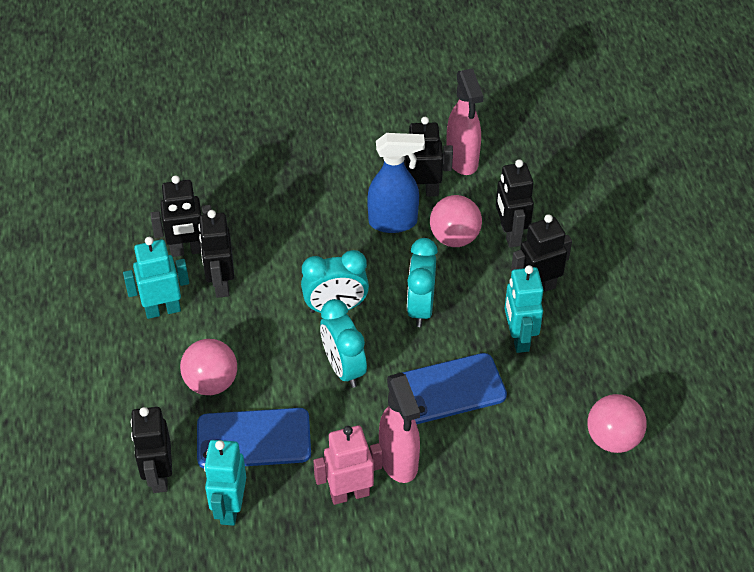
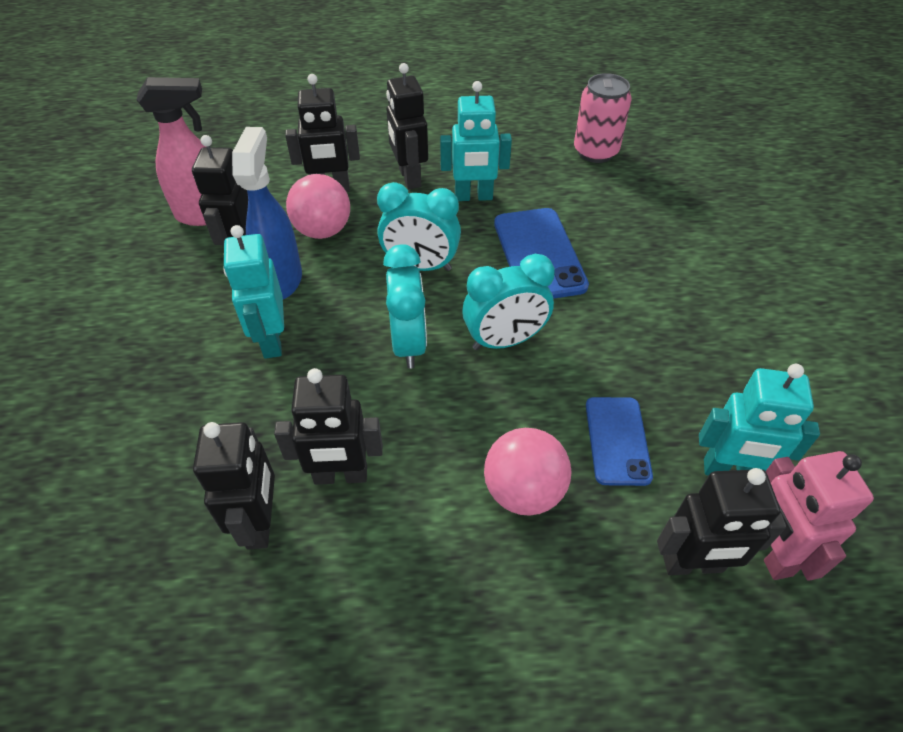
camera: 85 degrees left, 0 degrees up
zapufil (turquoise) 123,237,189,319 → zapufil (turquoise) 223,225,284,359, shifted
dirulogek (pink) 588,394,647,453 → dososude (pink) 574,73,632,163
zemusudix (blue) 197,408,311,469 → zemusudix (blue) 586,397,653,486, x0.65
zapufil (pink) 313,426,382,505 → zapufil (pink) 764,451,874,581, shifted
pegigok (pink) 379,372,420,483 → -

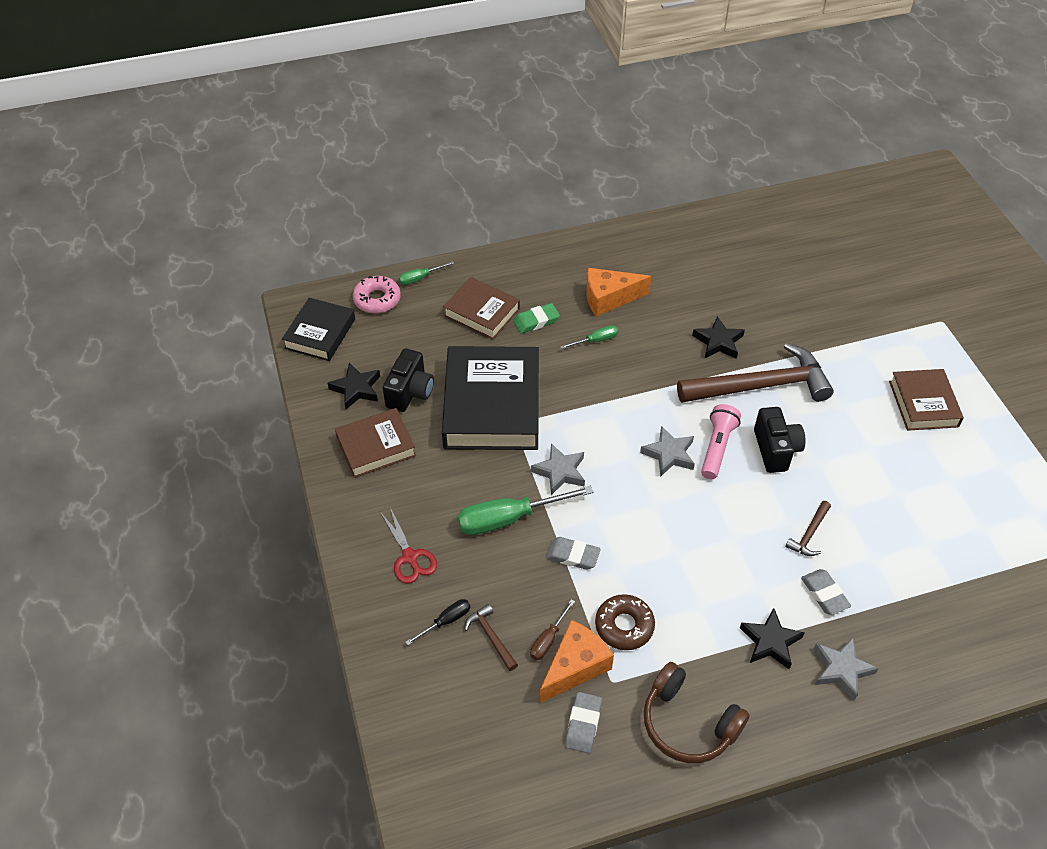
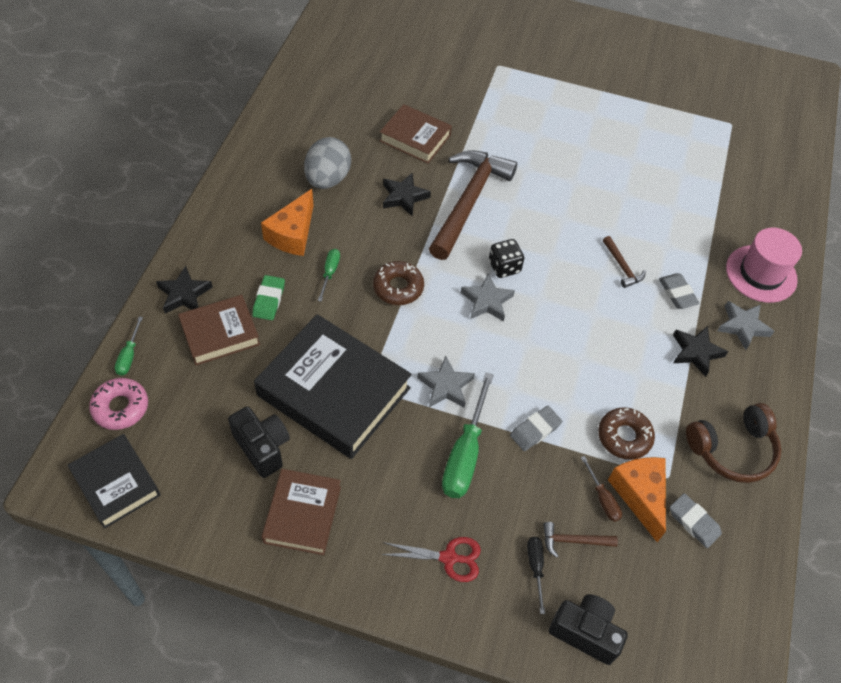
camera: 60 degrees left, 5 degrees up
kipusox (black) 327,363,380,409 → kipusox (black) 156,266,213,313, shifted
- → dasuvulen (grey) 304,137,351,189
- → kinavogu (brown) 373,261,424,305
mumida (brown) 889,369,964,431 → mumida (brown) 380,104,452,163, shifted
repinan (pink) 701,404,741,479 → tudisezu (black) 489,239,524,278
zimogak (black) 754,407,806,473 → zimogak (black) 549,594,628,665, shifted
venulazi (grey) 801,569,851,615 → venulazi (grey) 659,274,700,309, 60 degrees clockwise
- → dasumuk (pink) 726,228,802,303

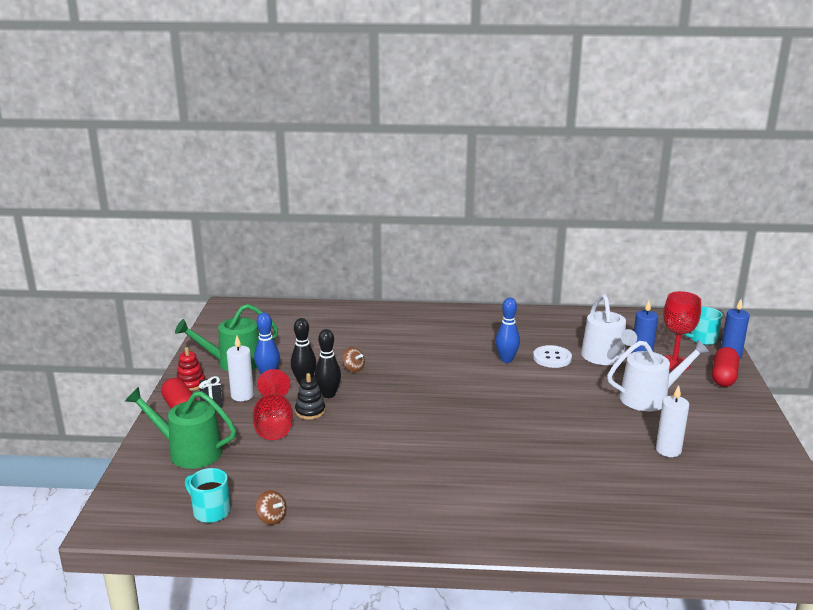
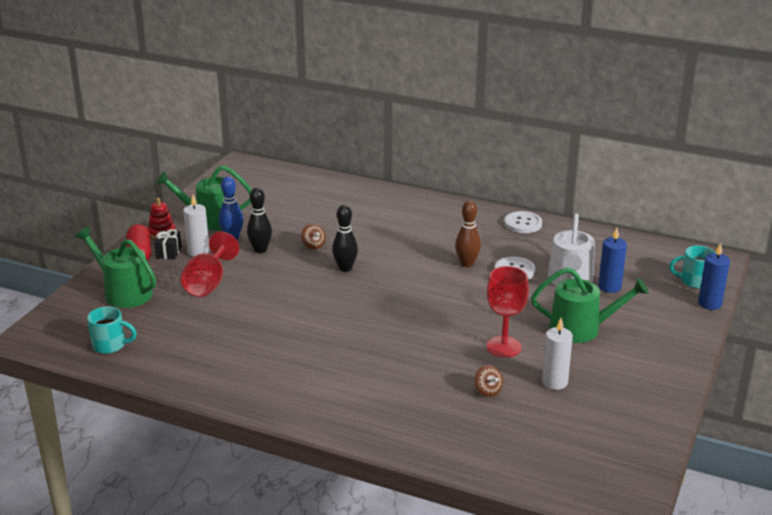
camera: 20 degrees right, 5 degrees up
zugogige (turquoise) 185,468,231,523 → zugogige (turquoise) 87,307,137,354, 135 degrees clockwise
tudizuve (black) 315,329,341,398 → tudizuve (black) 332,205,358,272, shifted
tudizuve (blue) 495,298,520,363 → tudizuve (brown) 455,200,481,267
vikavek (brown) 256,490,286,525 → vikavek (brown) 474,365,503,397, shifted
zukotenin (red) 663,291,701,371 → zukotenin (red) 487,266,529,358, shifted
- → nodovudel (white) 504,211,542,233
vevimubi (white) 607,340,710,411 → vevimubi (green) 531,267,648,343
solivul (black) 295,373,325,420 → -
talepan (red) 712,347,739,387 → -

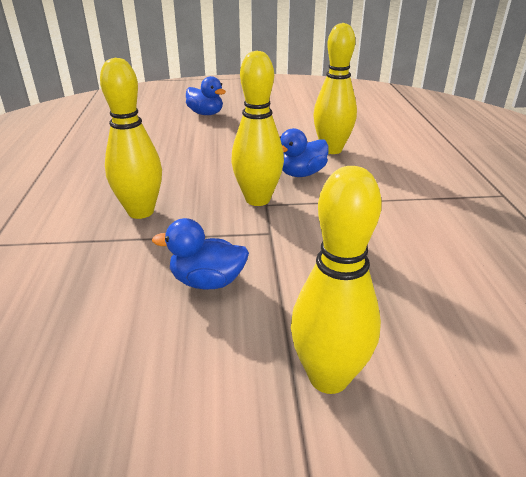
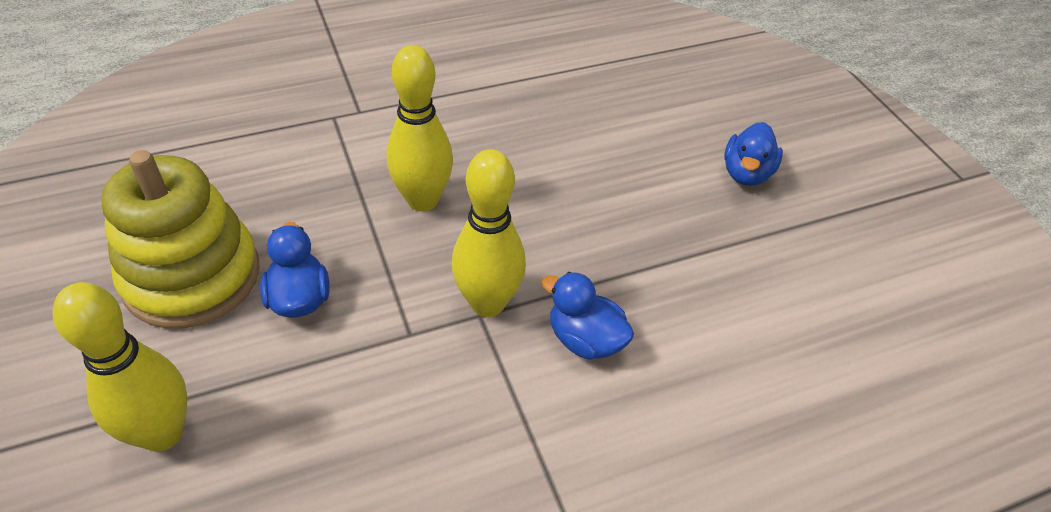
camera: 70 degrees right, 15 degrees up
- → solivul (yellow) 101,150,260,329
tudizuve (yellow) 313,23,357,154 → -

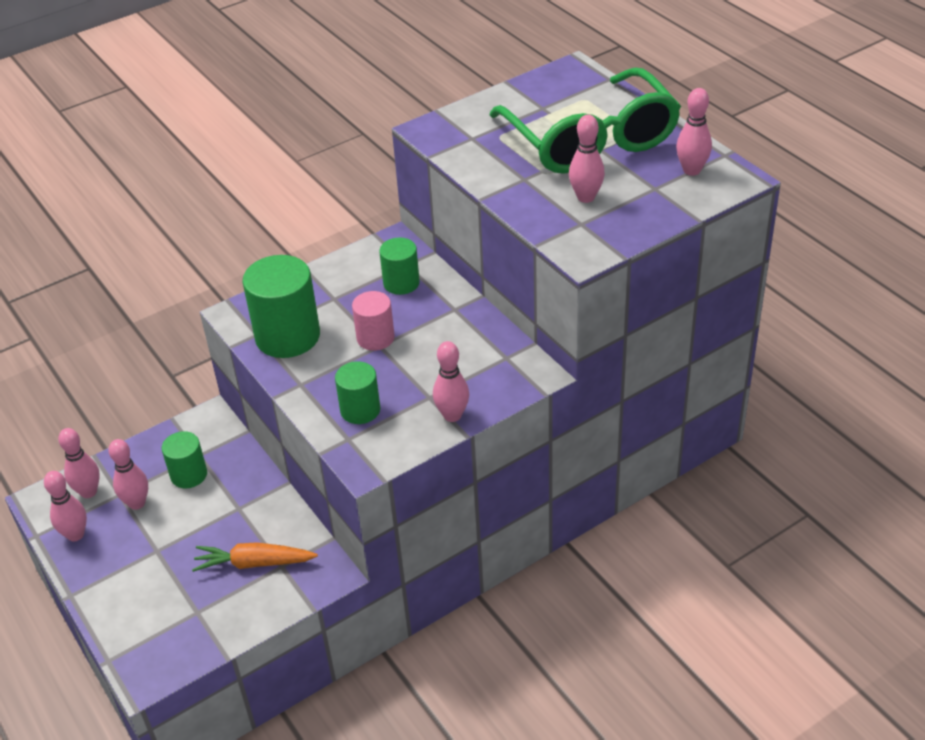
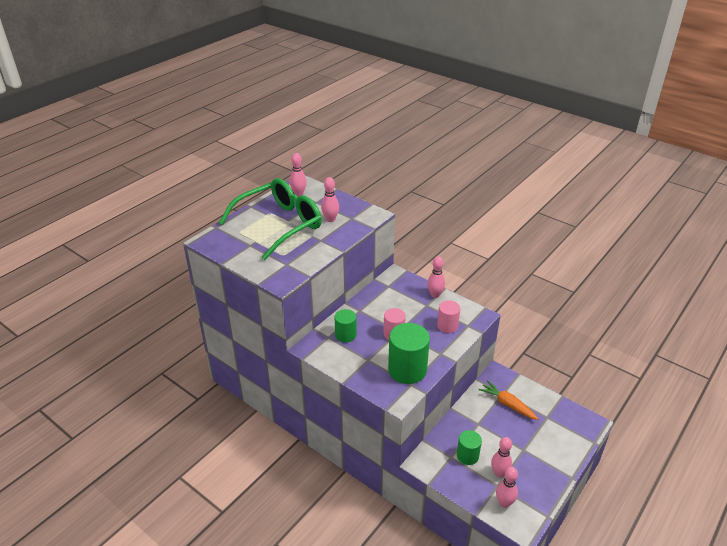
camera: 110 degrees left, 5 degrees down
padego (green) 335,361,380,424 → padego (pink) 437,300,460,333
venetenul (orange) 192,542,318,572 → venetenul (orange) 478,380,538,420, 150 degrees clockwise
tudizuve (pink) 44,471,87,541 → -

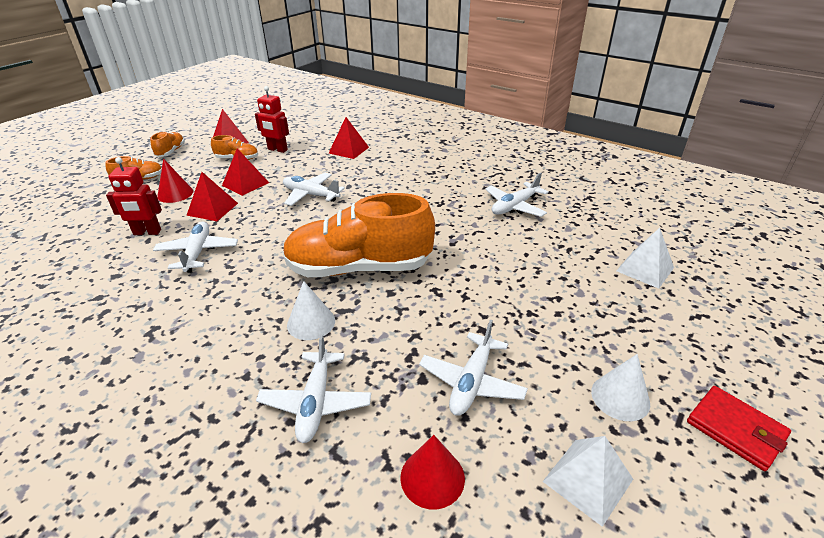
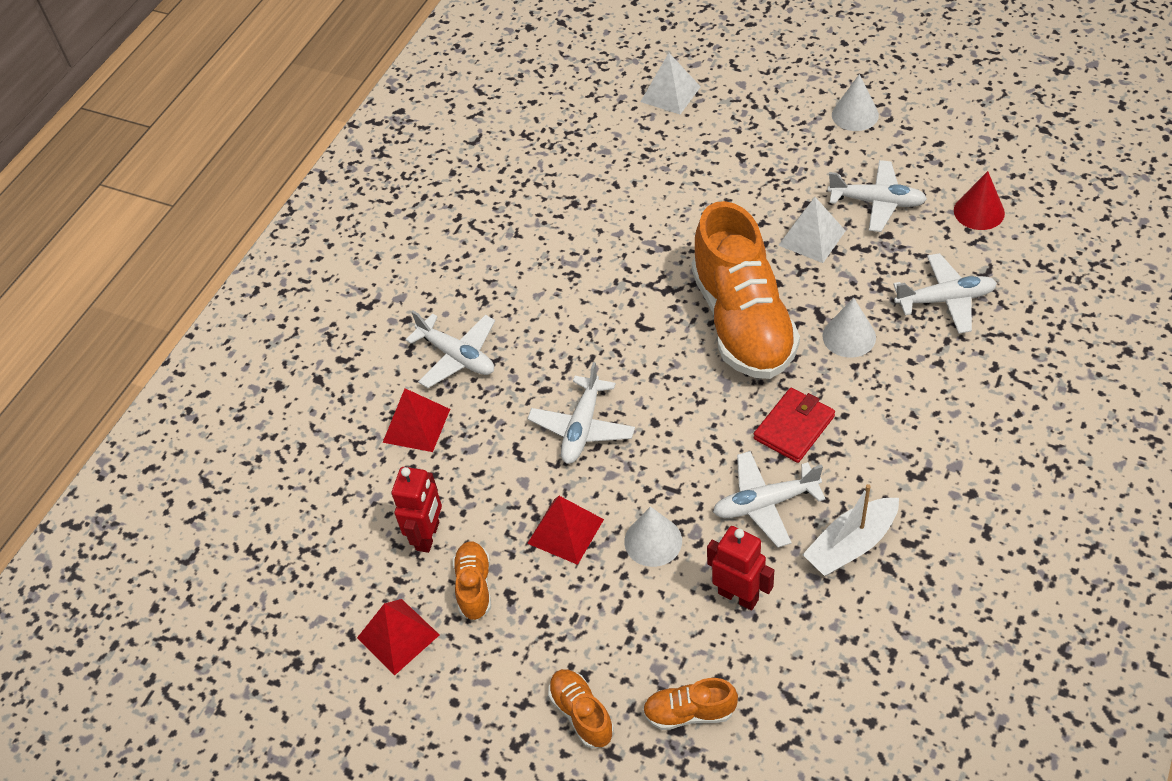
camera: 95 degrees left, 15 degrees up
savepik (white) 485,173,549,217 → savepik (white) 406,311,495,388, shifted
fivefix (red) 186,172,238,221 → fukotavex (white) 624,506,682,567
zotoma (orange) 150,131,185,157 → zotoma (orange) 643,678,738,730, shifted
zapufil (red) 106,157,162,235 → zapufil (red) 707,526,774,610, 45 degrees counterclockwise
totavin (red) 687,386,791,471 → totavin (red) 754,388,835,463, shifted
fivefix (white) 542,436,633,527 → fivefix (white) 778,197,846,263, shifted
- → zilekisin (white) 802,484,899,576
fukotavex (red) 157,159,193,203 → -

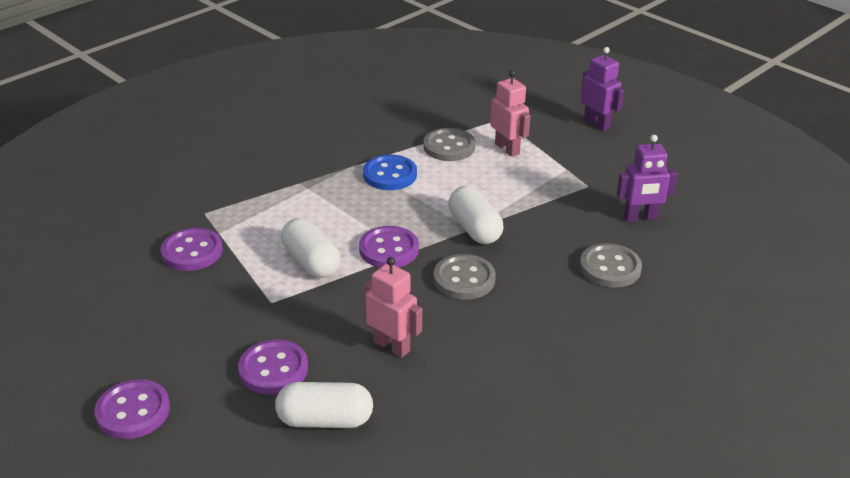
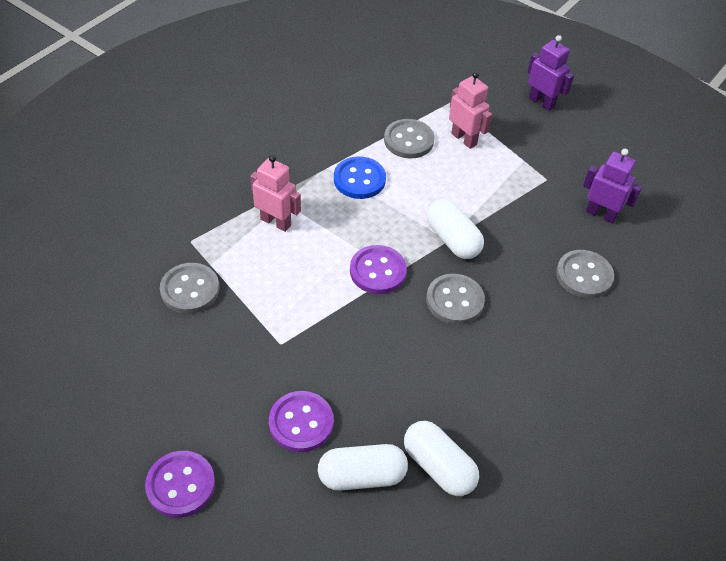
camera: 10 degrees left, 15 degrees up
nodovudel (purple) 161,228,223,271 → nodovudel (grey) 160,263,219,314
zapufil (pink) 365,257,422,358 → zapufil (pink) 250,155,301,232, shifted
talepan (white) 281,218,341,278 → talepan (white) 404,421,479,496, shifted
zapufil (purple) 617,135,678,222 → zapufil (purple) 583,149,642,224, 135 degrees counterclockwise

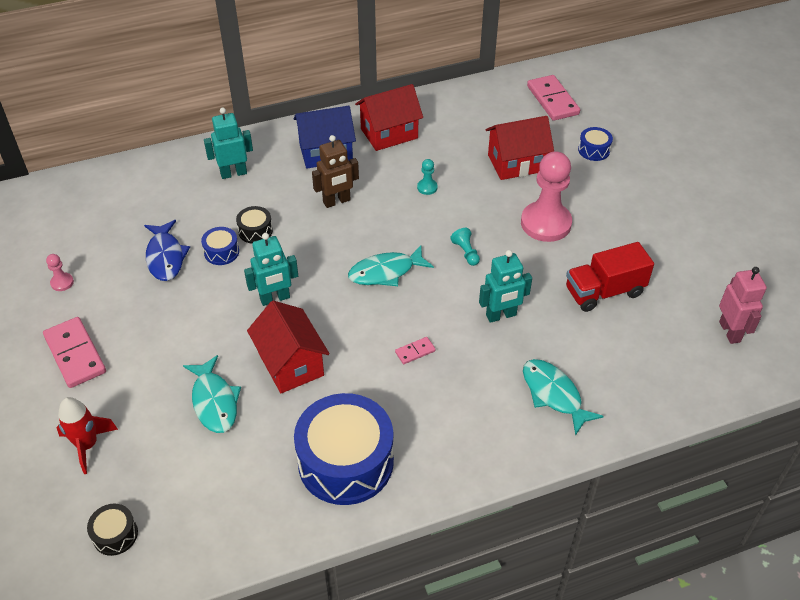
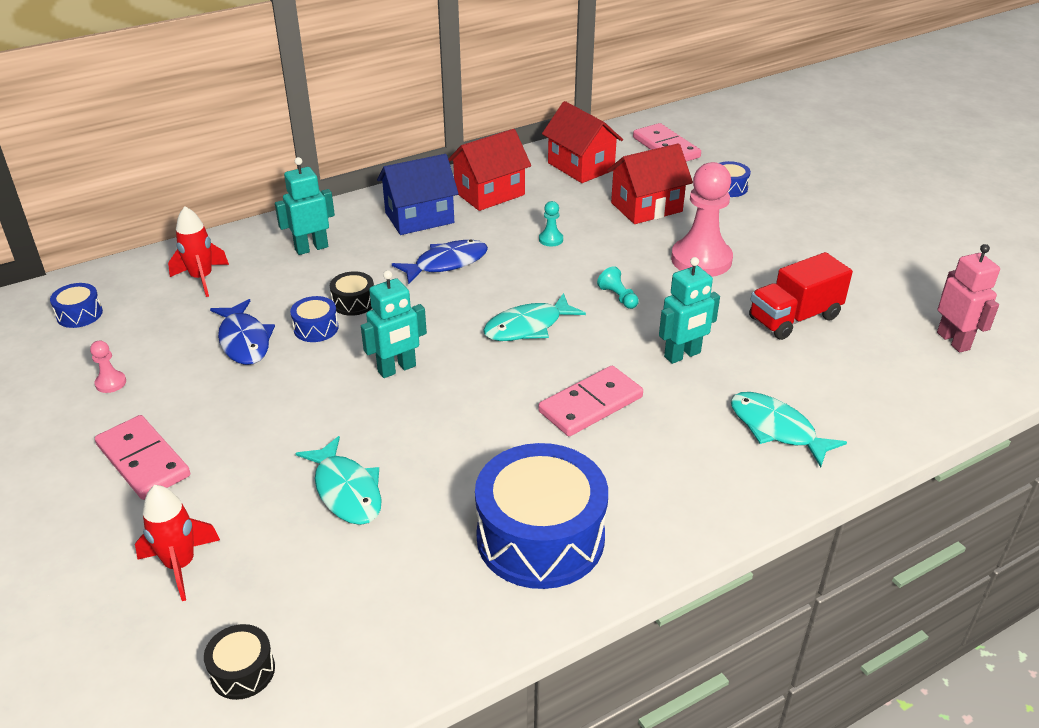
camera: 10 degrees left, 10 degrees down
- → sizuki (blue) 50,283,103,328
- → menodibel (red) 168,206,229,297
zapufil (brown) 312,135,359,208 → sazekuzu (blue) 392,240,488,284
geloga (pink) 395,337,436,364 → geloga (pink) 538,366,643,436, x2.10
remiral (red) 247,301,329,393 → remiral (red) 542,101,623,183, shifted

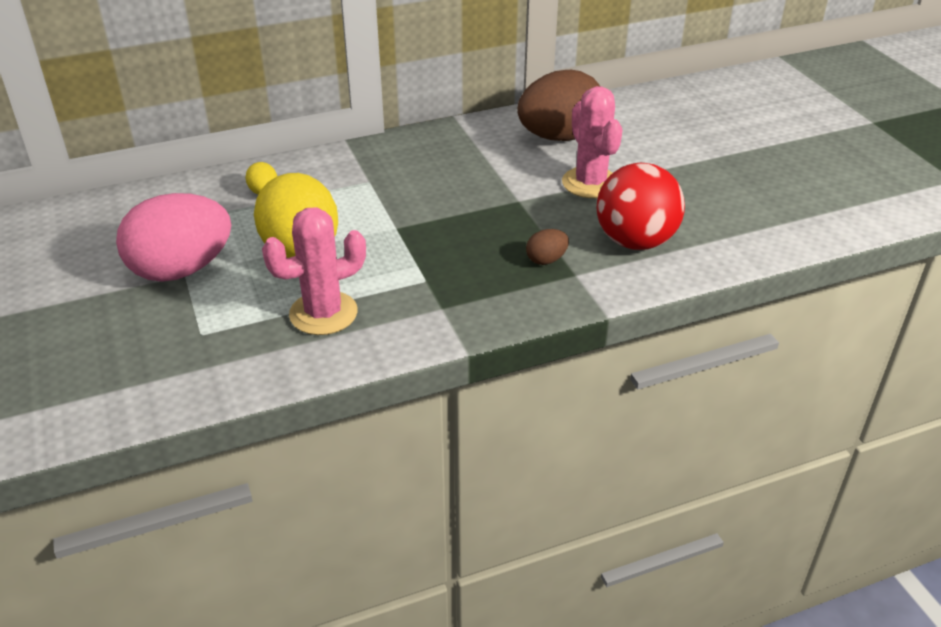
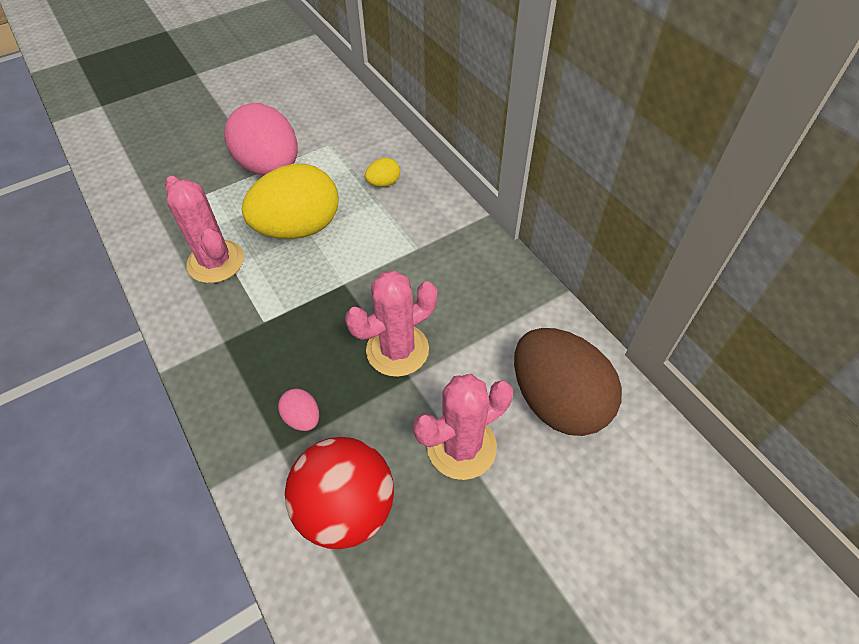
camera: 80 degrees right, 15 degrees up
dasuvulen (brown) 526,229,569,265 → dasuvulen (pink) 278,388,319,431
- → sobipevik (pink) 345,270,437,377

